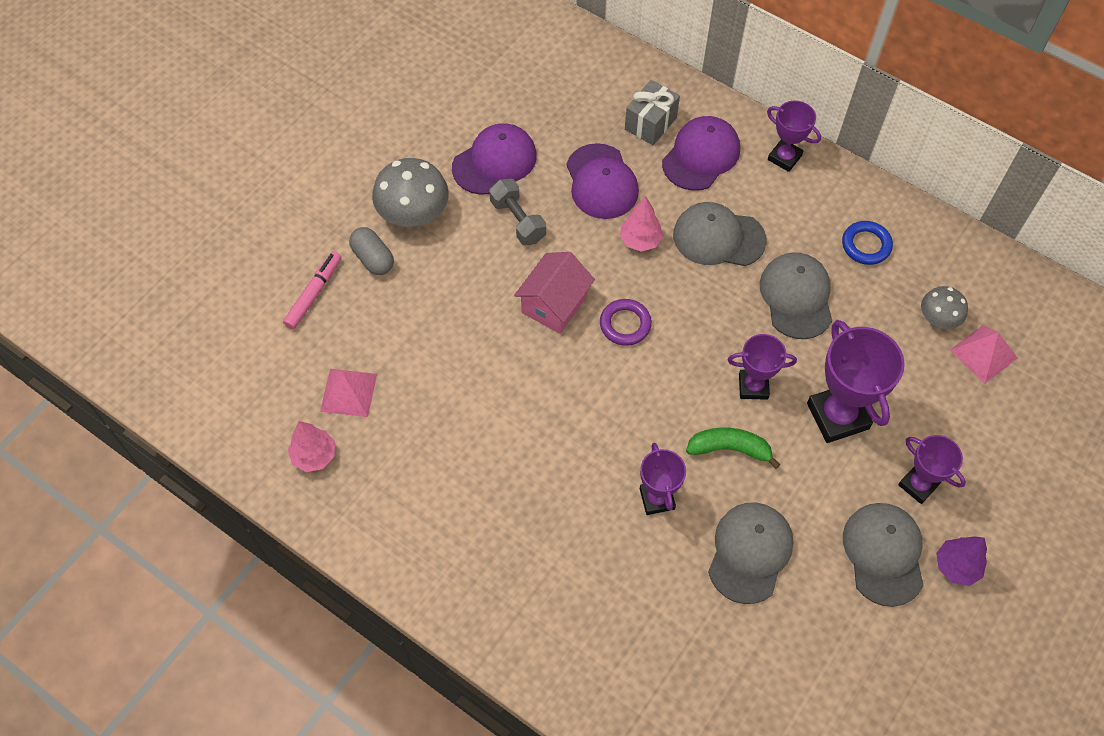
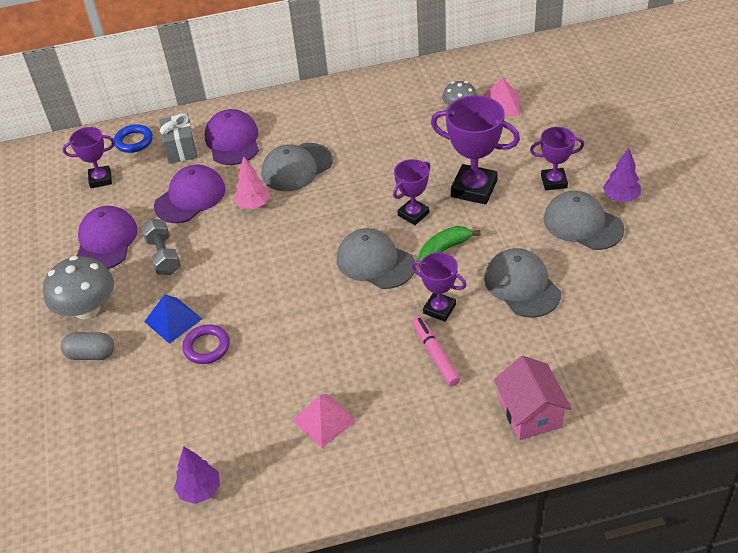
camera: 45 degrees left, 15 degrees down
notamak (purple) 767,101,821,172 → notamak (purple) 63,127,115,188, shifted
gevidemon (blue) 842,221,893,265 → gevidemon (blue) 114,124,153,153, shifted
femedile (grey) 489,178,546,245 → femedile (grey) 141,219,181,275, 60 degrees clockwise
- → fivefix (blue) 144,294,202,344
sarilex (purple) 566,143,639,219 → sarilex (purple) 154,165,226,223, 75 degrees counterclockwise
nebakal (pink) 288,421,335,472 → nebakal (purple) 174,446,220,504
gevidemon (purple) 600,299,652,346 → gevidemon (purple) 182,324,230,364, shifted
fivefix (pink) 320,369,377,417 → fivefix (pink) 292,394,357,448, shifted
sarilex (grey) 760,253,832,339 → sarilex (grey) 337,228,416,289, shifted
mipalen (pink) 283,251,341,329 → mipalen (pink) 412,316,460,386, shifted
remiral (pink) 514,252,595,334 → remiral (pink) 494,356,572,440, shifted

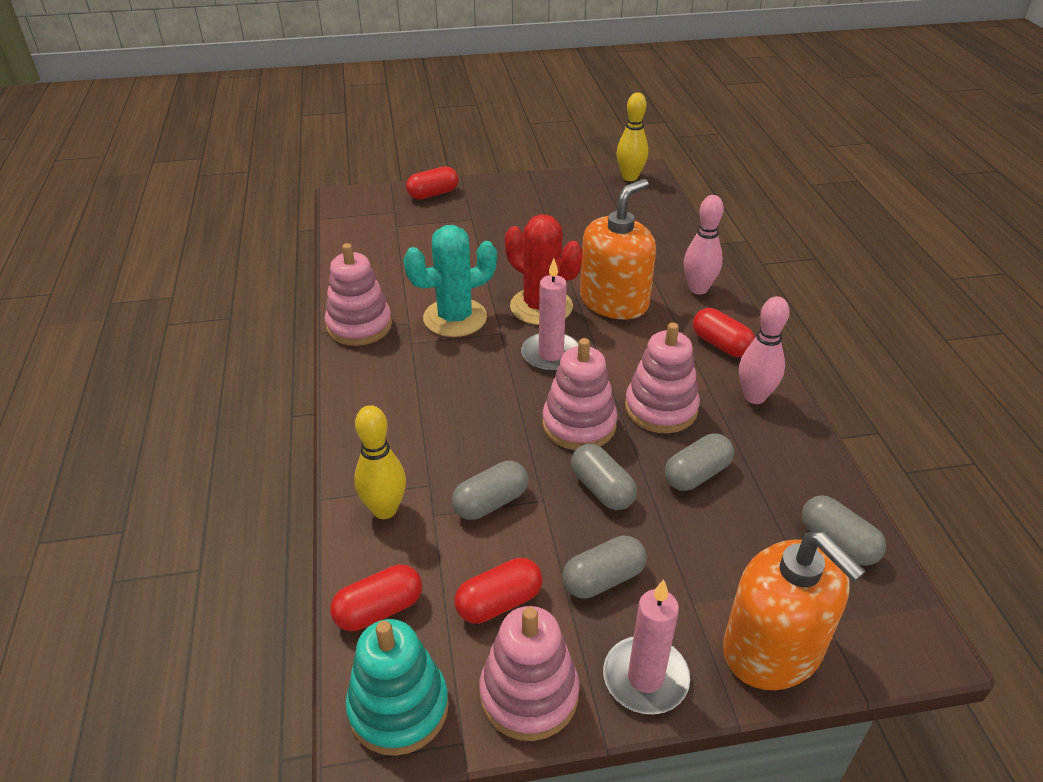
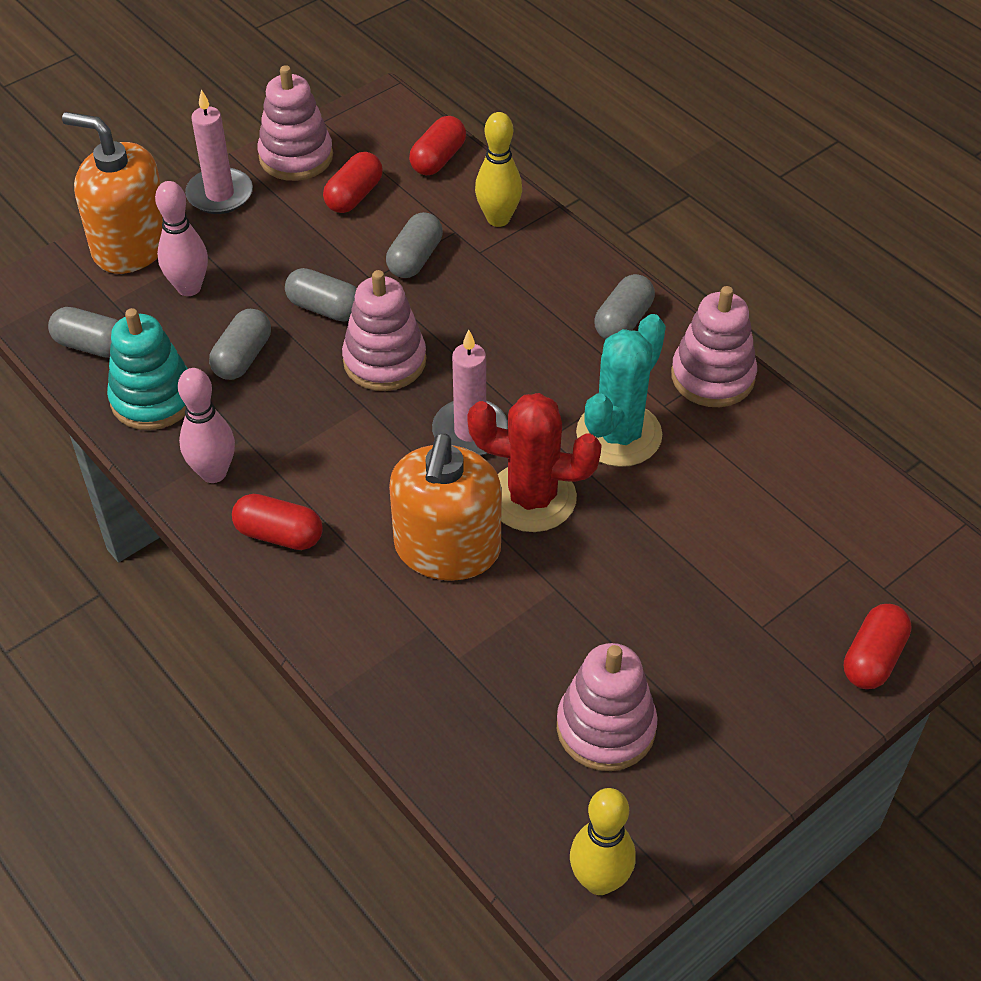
camera: 150 degrees right, 10 degrees up
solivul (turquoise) 345,619,449,756 → solivul (turquoise) 107,308,188,430, shifted
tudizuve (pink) 684,195,724,294 → tudizuve (pink) 155,181,208,296, shifted
solivul (pink) 625,322,700,433 → solivul (pink) 557,643,658,771, shifted
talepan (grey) 562,535,647,599 → talepan (grey) 594,274,655,339, shifted

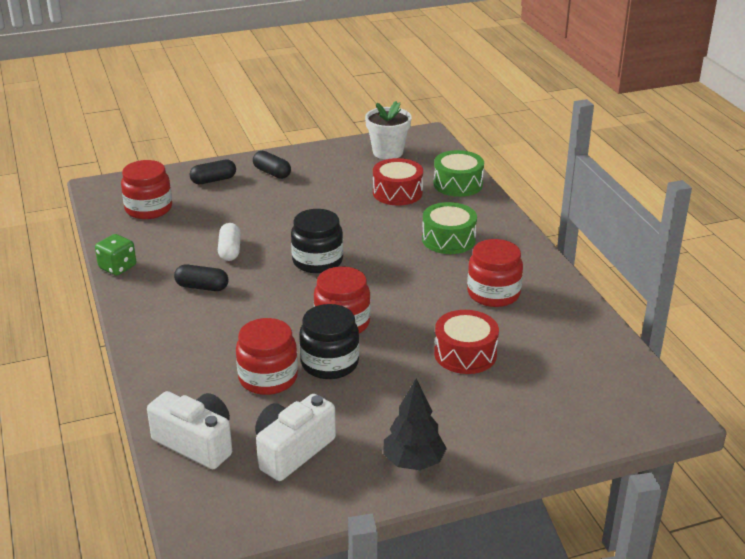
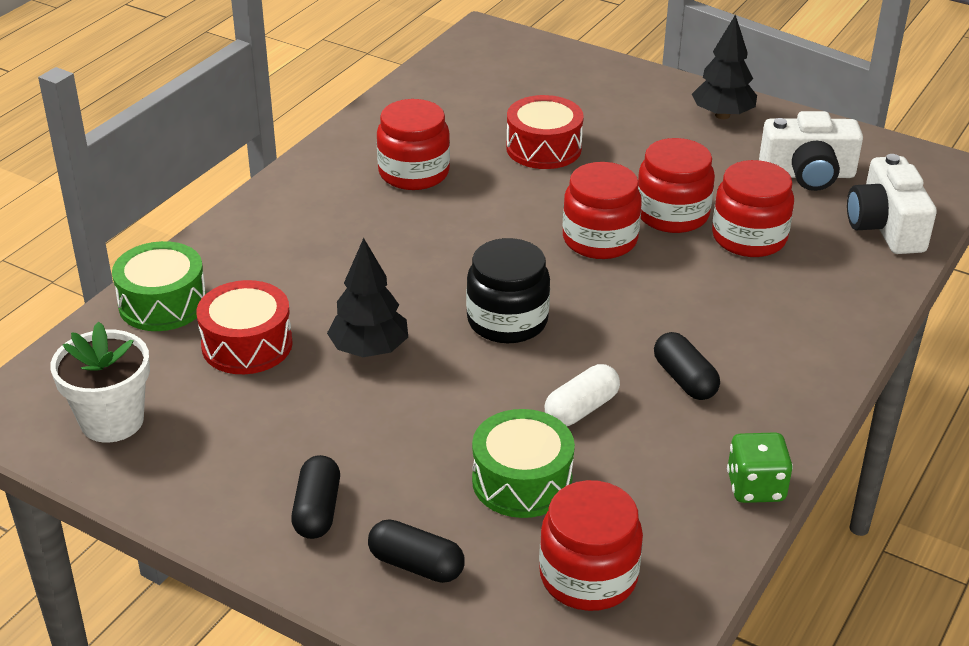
camera: 130 degrees left, 5 degrees up
- → nebakal (black) 327,238,408,357
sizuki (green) 422,202,477,254 → sizuki (green) 472,409,575,518, shifted
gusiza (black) 299,304,359,379 → gusiza (red) 638,138,715,233

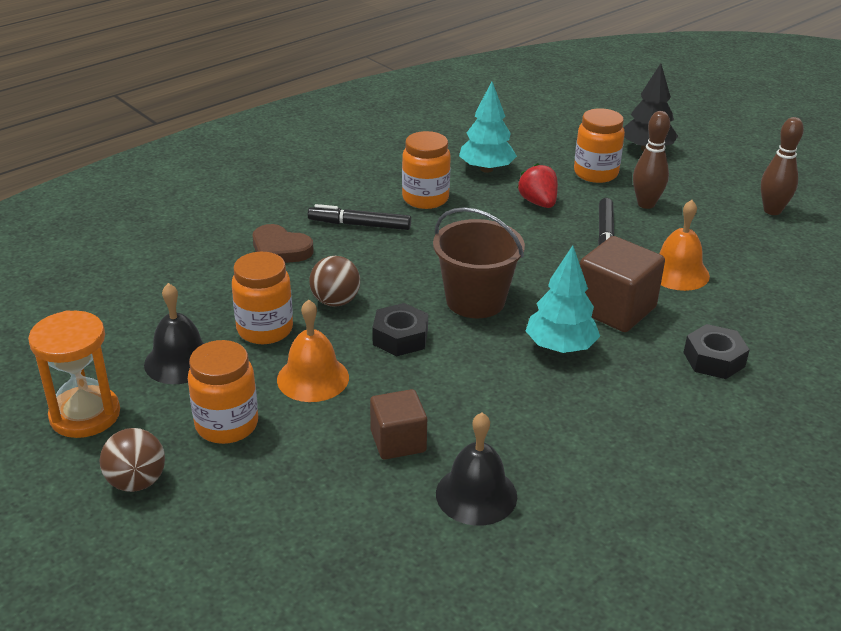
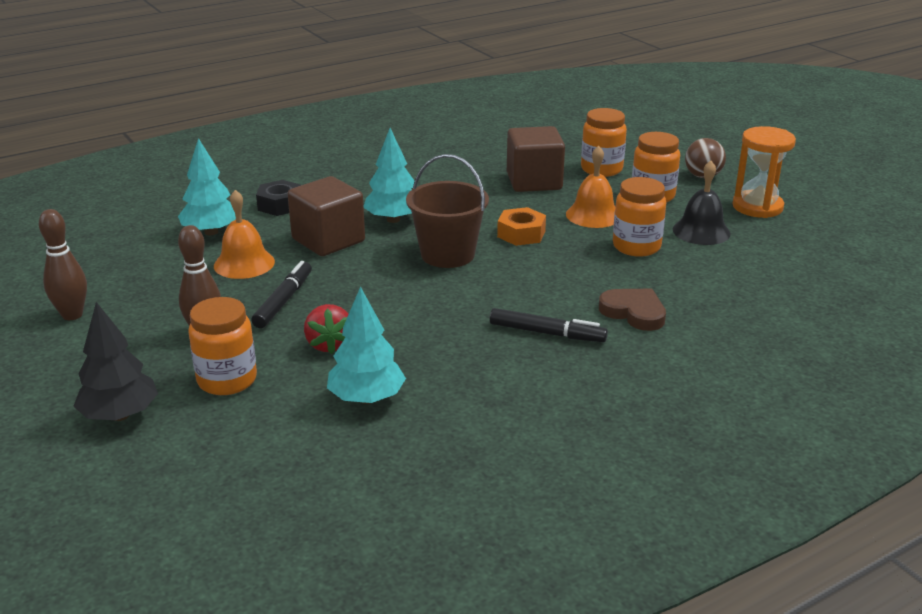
camera: 170 degrees left, 5 degrees down
- → nebakal (turquoise) 178,138,236,235
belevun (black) 372,303,428,356 → belevun (orange) 497,207,546,246
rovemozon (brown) 370,389,427,460 → rovemozon (brown) 507,126,565,192, x1.56
gusiza (orange) 402,131,451,209 → gusiza (orange) 581,108,627,177, shifted
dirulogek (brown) 309,256,360,307 → -
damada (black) 436,413,517,526 → -

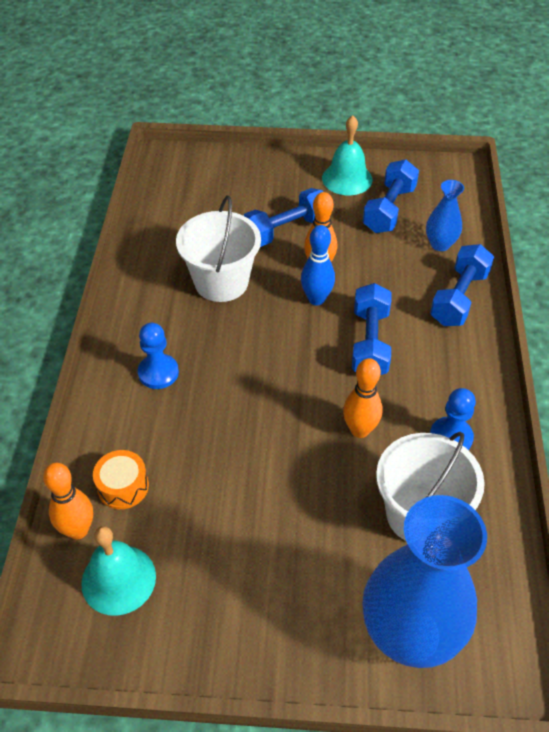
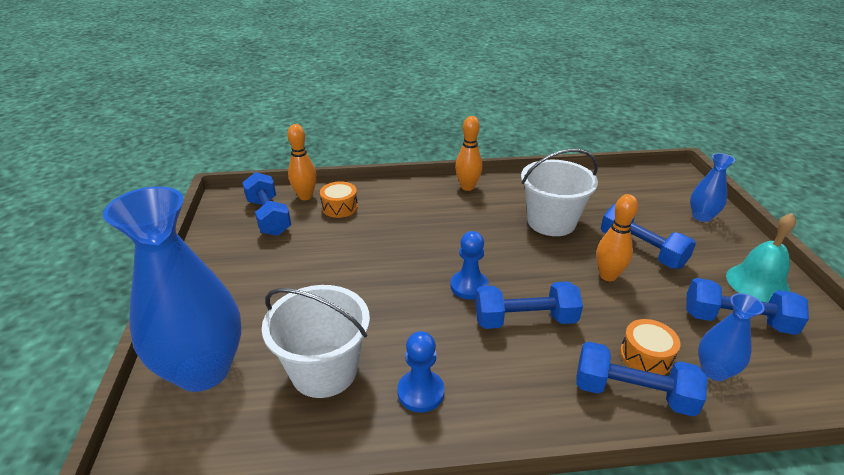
camera: 80 degrees right, 15 degrees down
damada (turquoise) 81,526,156,616 → femedile (blue) 242,172,291,236
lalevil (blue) 138,323,179,389 → lalevil (blue) 450,231,489,300, shifted
tudizuve (orange) 343,358,383,438 → tudizuve (orange) 455,116,483,191, shifted
- → sizuki (orange) 620,319,680,375
- → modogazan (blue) 690,153,735,222
tudizuve (blue) 301,225,335,306 → -

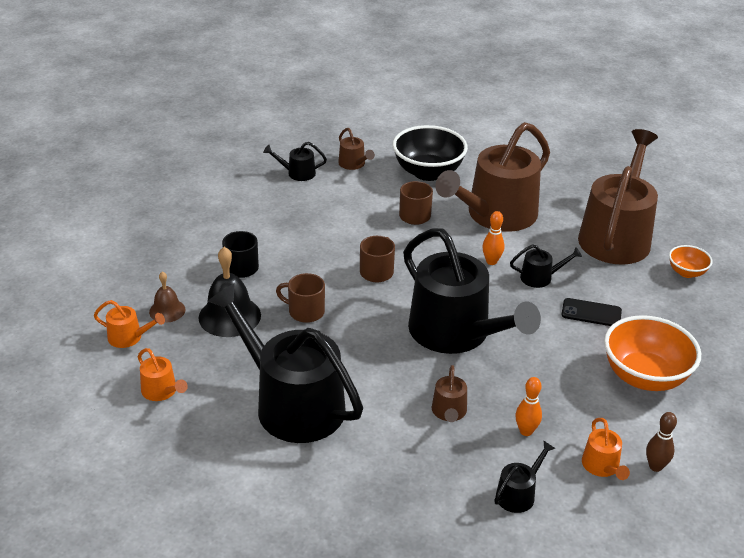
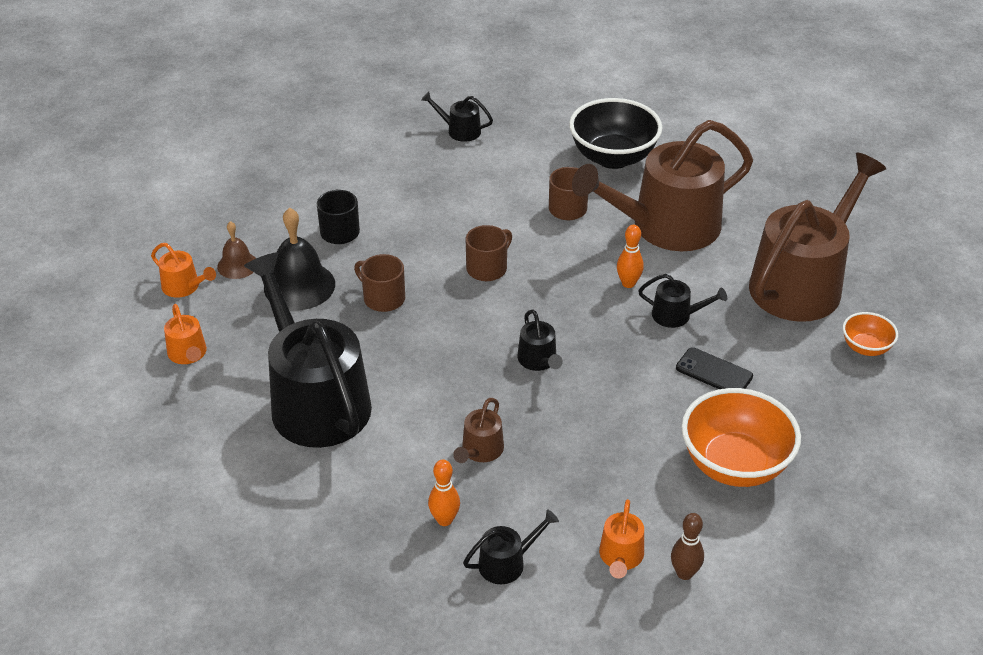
camera: 20 degrees right, 5 degrees up
tudizuve (orange) 515,377,542,436 → tudizuve (orange) 428,460,460,526, shifted
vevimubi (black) 403,228,541,354 → vevimubi (black) 518,310,563,371, x0.41
vevimubi (brown) 338,128,375,170 → -

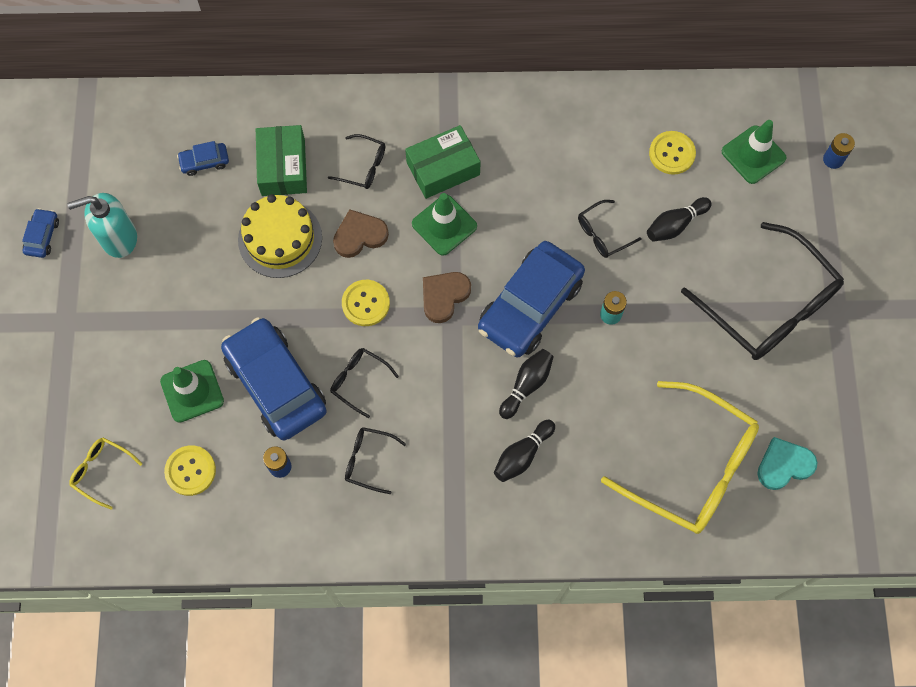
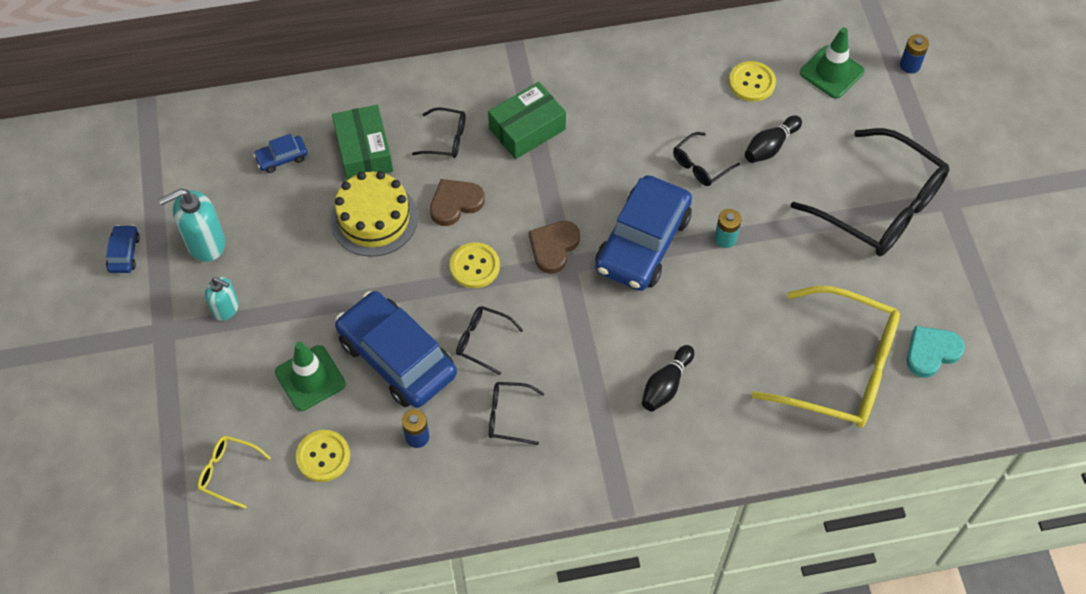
camera: 10 degrees left, 10 degrees down
- → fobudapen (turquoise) 205,277,239,321
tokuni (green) 412,193,477,256 → -
tudizuve (black) 499,349,554,419 → -

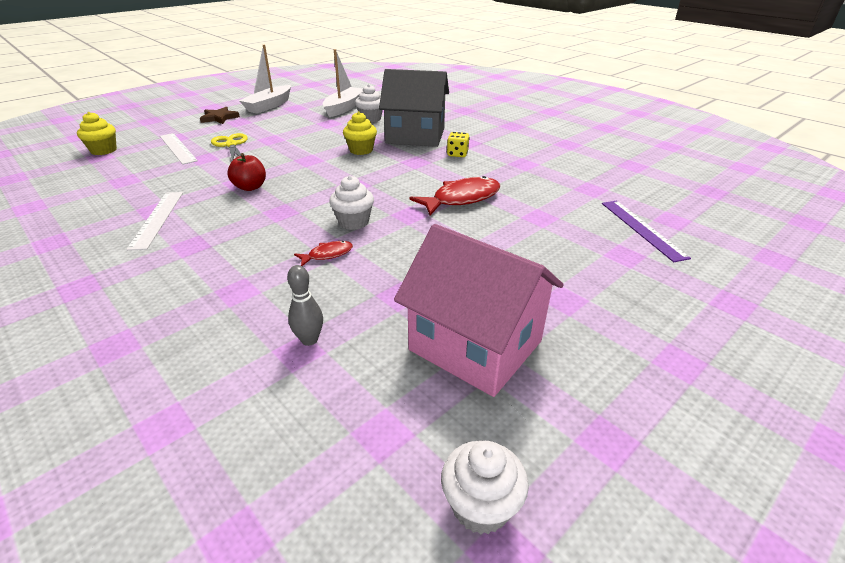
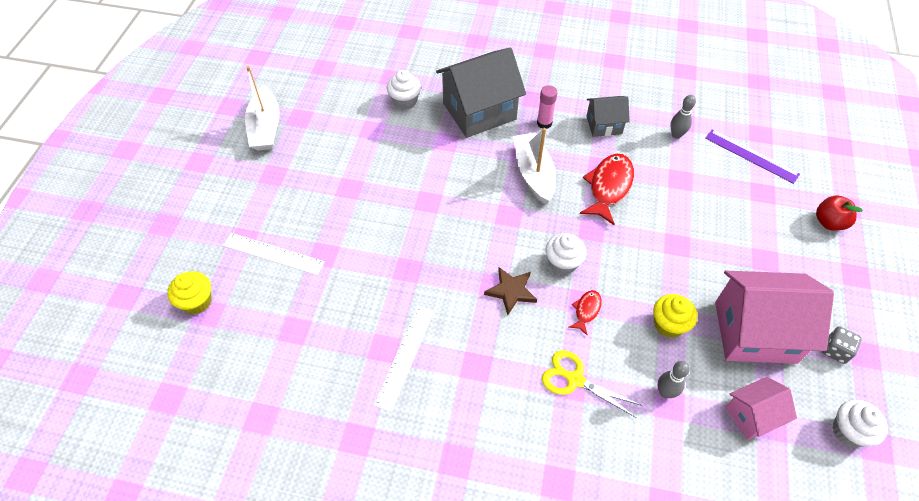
camera: 35 degrees left, 20 degrees up
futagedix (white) 126,192,183,251 → futagedix (white) 374,306,434,412, 60 degrees clockwise
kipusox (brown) 200,107,240,124 → kipusox (brown) 484,267,537,315, shifted
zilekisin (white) 323,49,363,117 → zilekisin (white) 513,128,556,204, shifted
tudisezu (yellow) 447,132,470,157 → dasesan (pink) 537,85,557,129
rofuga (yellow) 211,133,248,161 → rofuga (yellow) 542,350,641,418, shifted
- → remiral (grey) 586,96,630,137
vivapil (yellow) 343,111,377,155 → vivapil (yellow) 653,294,697,338, shifted
- → tudizuve (grey) 670,95,696,139
- → remiral (pink) 726,377,797,440
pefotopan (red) 227,153,266,191 → pefotopan (red) 816,196,863,231, shifted
- → tudisezu (grey) 822,326,862,364

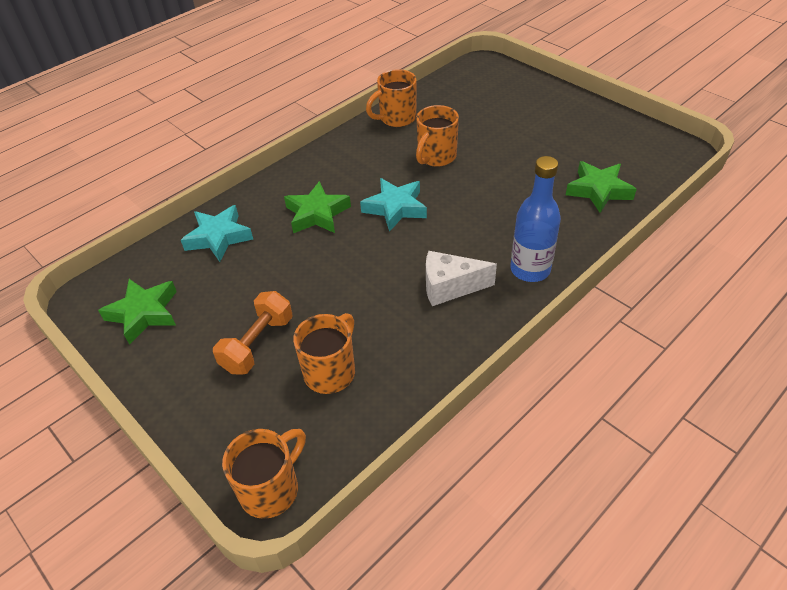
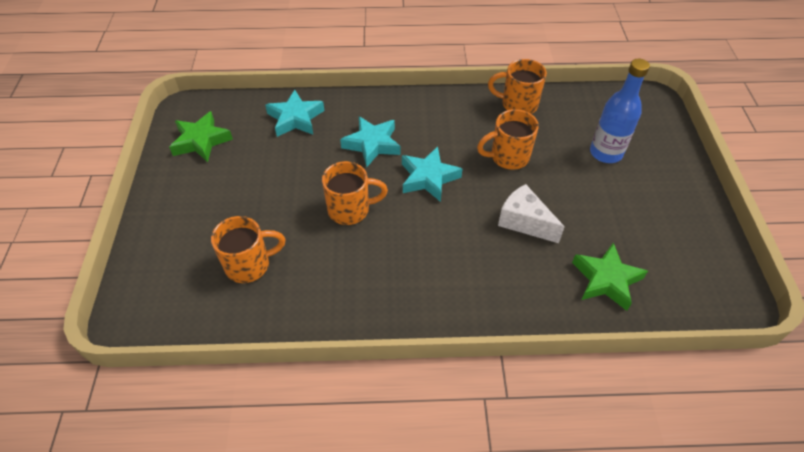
camera: 40 degrees right, 5 degrees up
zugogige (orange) 222,429,306,519 → zugogige (orange) 322,161,388,225, shifted
kipusox (green) 284,181,351,233 → kipusox (turquoise) 340,116,400,167
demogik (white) 426,251,497,306 → demogik (white) 498,184,565,243, shifted
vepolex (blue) 510,156,561,282 → vepolex (blue) 590,59,650,163, shifted
femedile (orange) 213,291,293,375 → -

